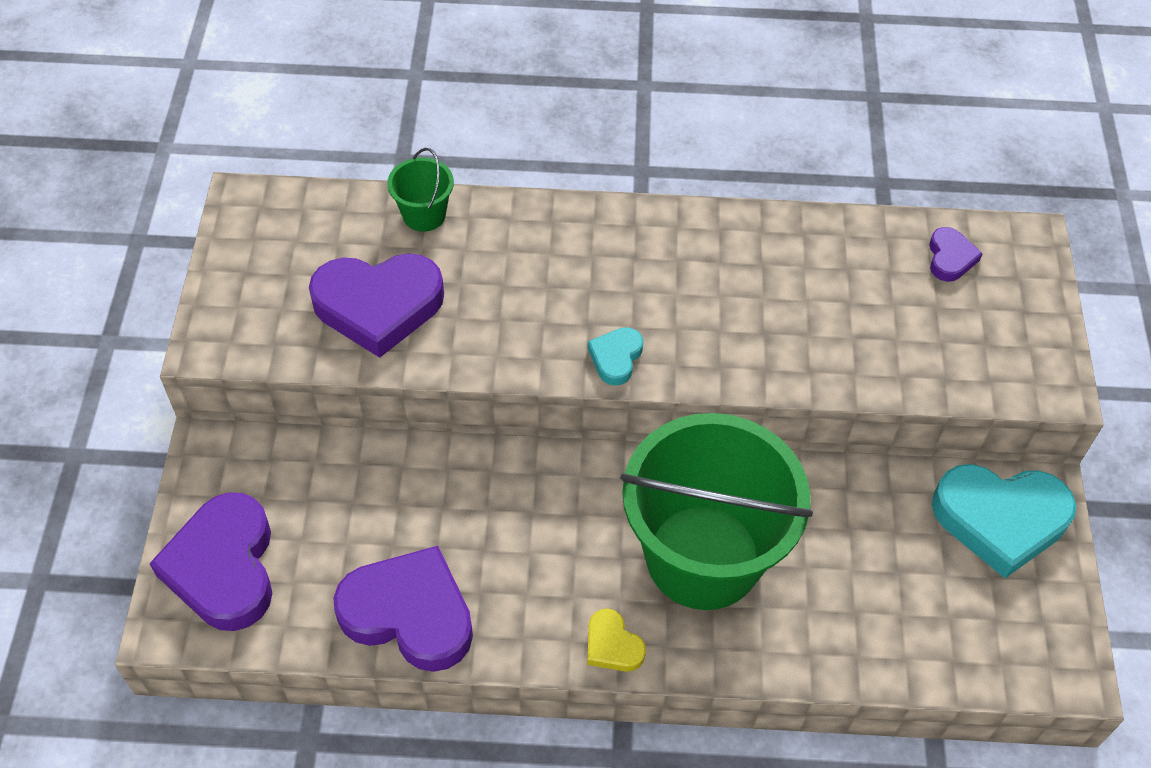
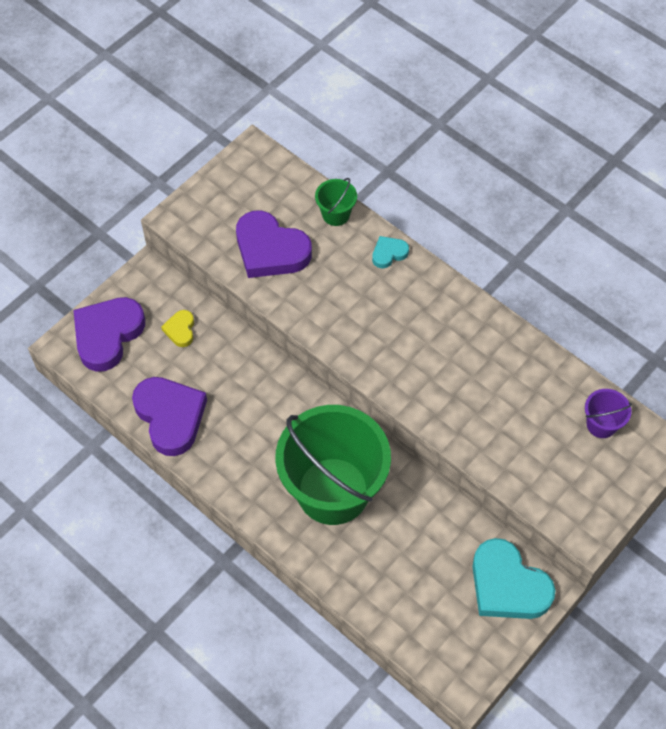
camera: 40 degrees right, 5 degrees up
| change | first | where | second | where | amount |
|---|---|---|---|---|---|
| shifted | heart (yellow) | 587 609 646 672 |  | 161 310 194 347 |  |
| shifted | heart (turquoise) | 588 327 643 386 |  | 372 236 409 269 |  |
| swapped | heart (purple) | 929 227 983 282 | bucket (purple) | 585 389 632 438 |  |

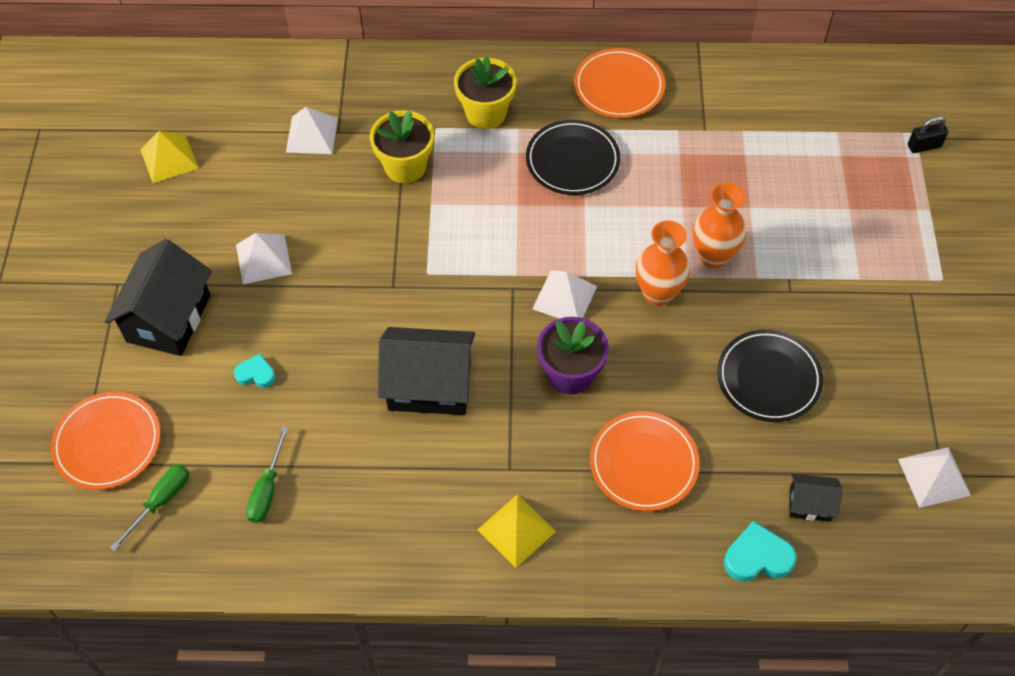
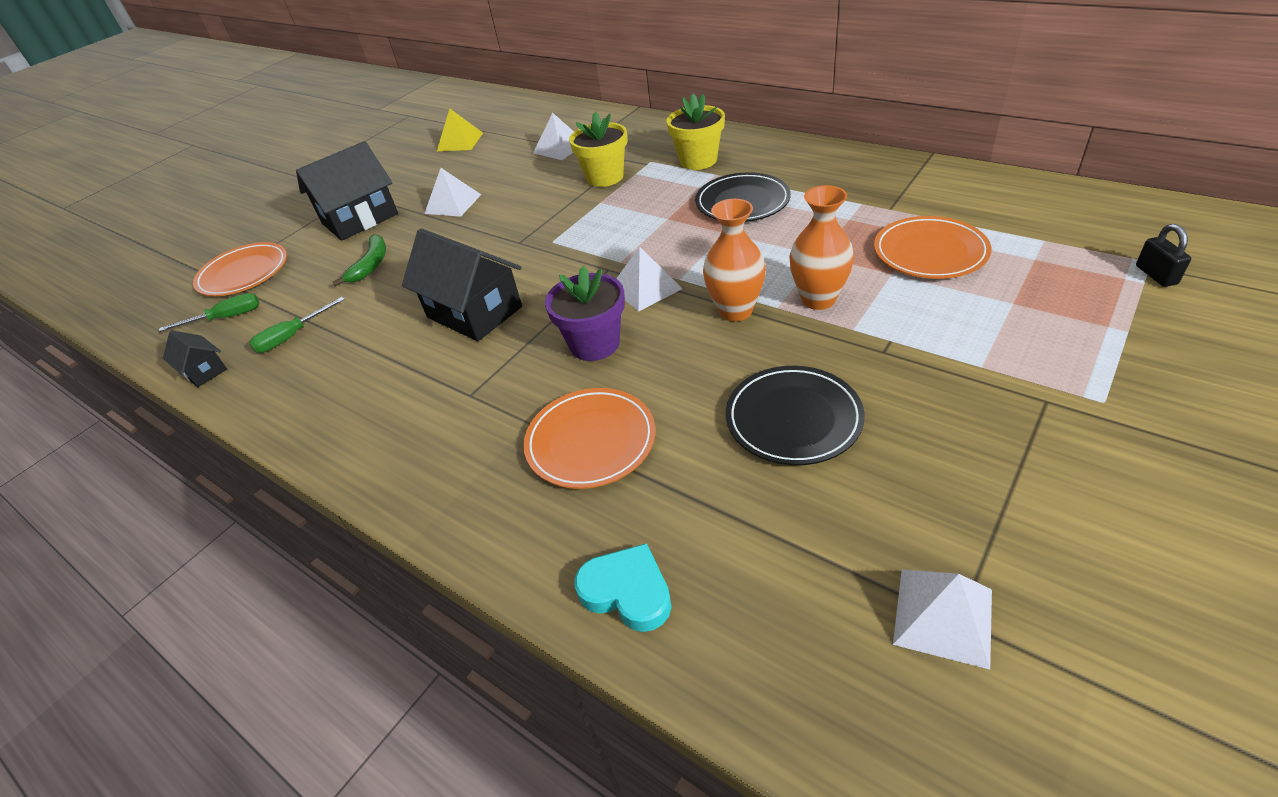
camera: 40 degrees right, 15 degrees down
| change | first | where | second | where | amount |
|---|---|---|---|---|---|
| shifted | house (black) | 789 474 843 522 |  | 163 331 227 387 |  |
| swapped | heart (turquoise) | 234 354 276 388 | banana (green) | 332 234 386 286 |  |
| shifted | plate (orange) | 574 48 665 118 |  | 874 216 991 279 |  |
| rotated | padlock (black) | 908 116 948 153 |  | 1136 224 1191 287 | 60 degrees clockwise |
| gone | pyramid (yellow) | 477 494 556 568 |  |  |  |

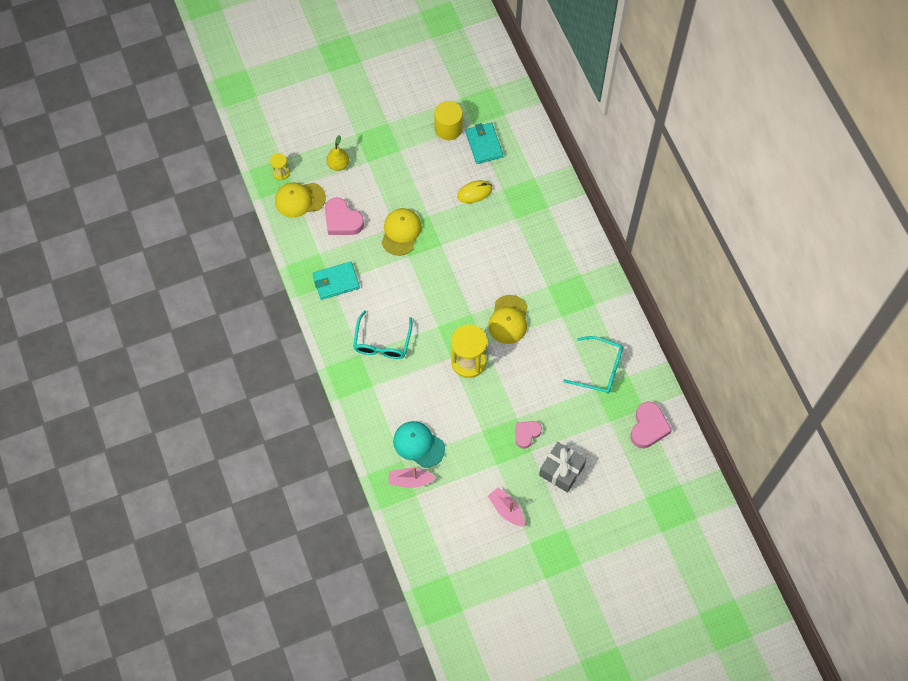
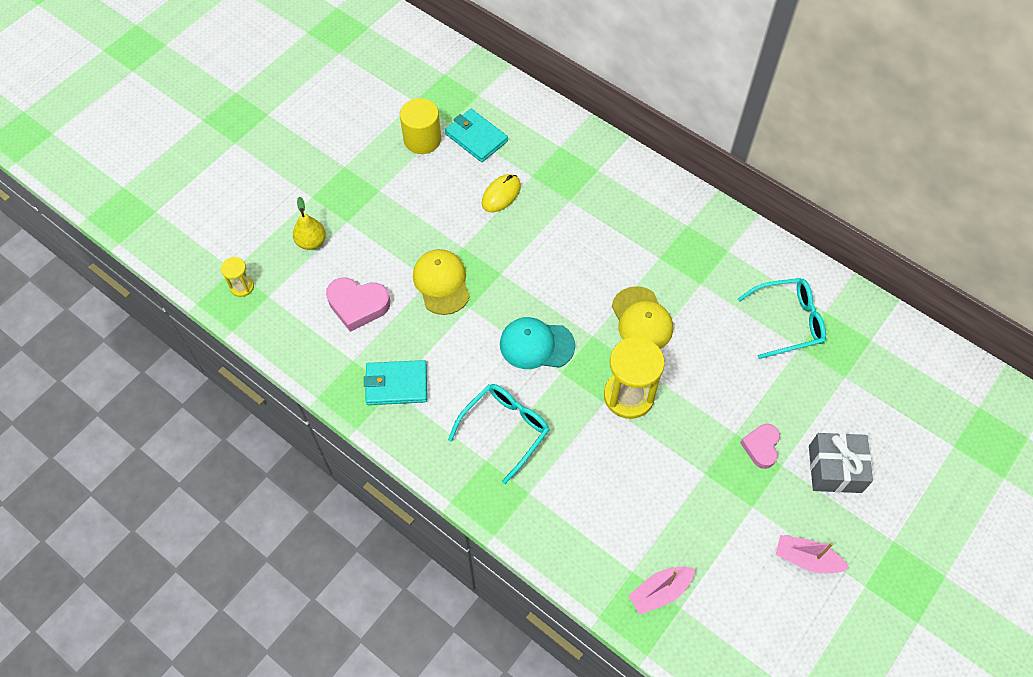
camera: 30 degrees left, 5 degrees down
| change | first | where | second | where | amount |
|---|---|---|---|---|---|
| rotated | wallet (turquoise) | 313 262 360 300 |  | 364 360 427 405 | 45 degrees clockwise |
| rotated | glasses (turquoise) | 353 310 413 359 |  | 448 384 549 484 | 120 degrees counterclockwise |
| shifted | cap (turquoise) | 393 421 445 468 |  | 500 317 575 369 |  |
| gone | cap (yellow) | 275 182 326 218 |  |  |  |
| gone | heart (pink) | 630 402 672 448 |  |  |  |

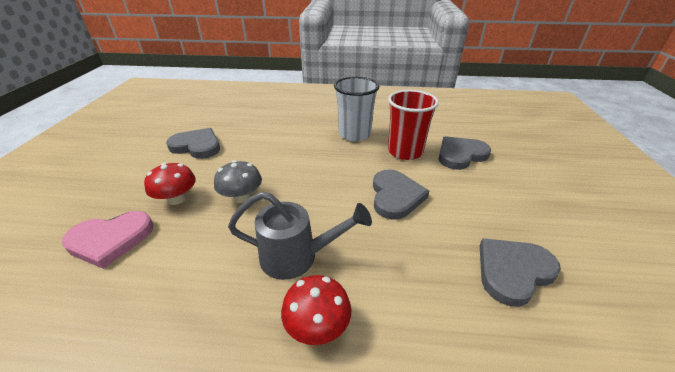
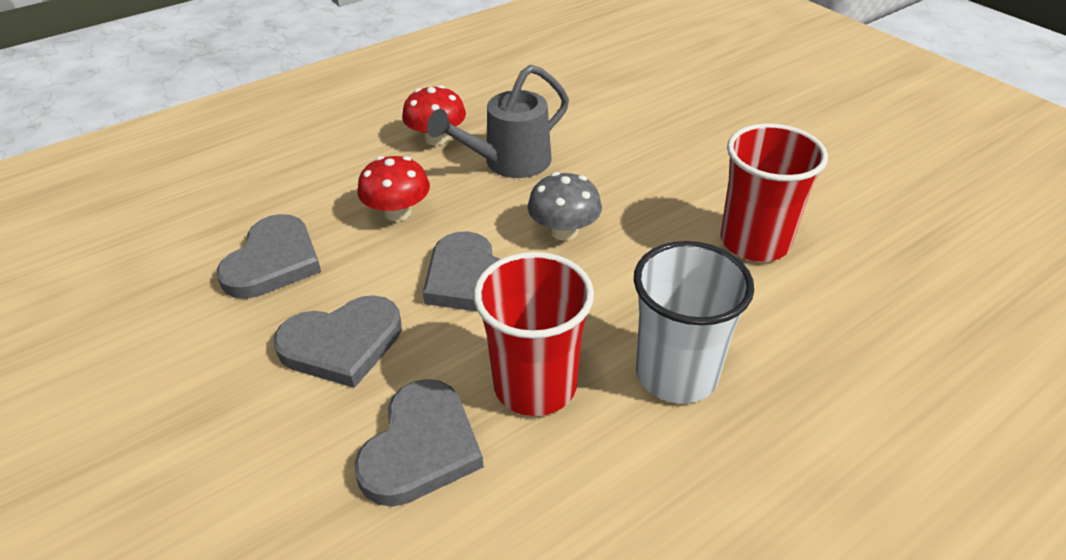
camera: 140 degrees right, 5 degrees up
| change | first | where | second | where | amount |
|---|---|---|---|---|---|
| shifted | heart (grey) | 166 128 220 159 |  | 273 295 402 388 |  |
| shifted | mushroom (red) | 144 163 196 205 |  | 358 156 430 221 |  |
| shifted | mushroom (grey) | 214 160 262 203 |  | 527 172 602 240 |  |
| new |  |  | cup (red) | 720 123 828 262 |  |
| gone | heart (pink) | 62 211 154 269 |  |  |  |

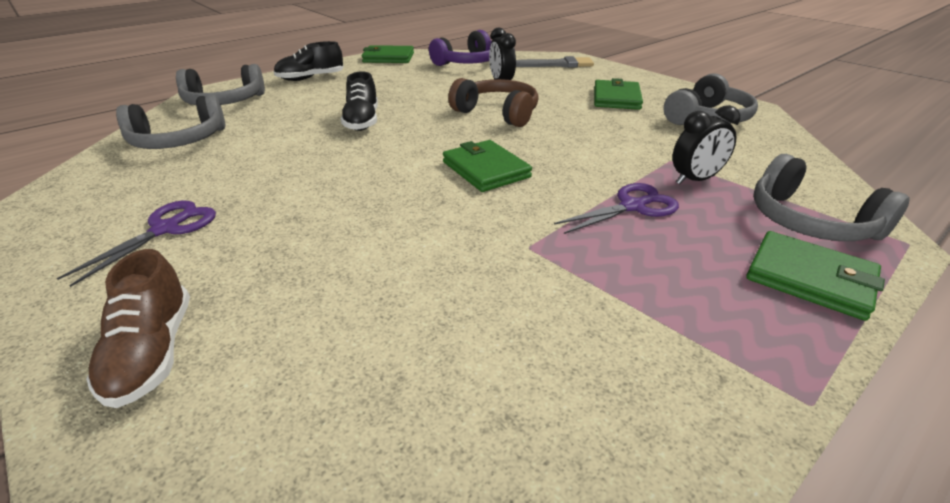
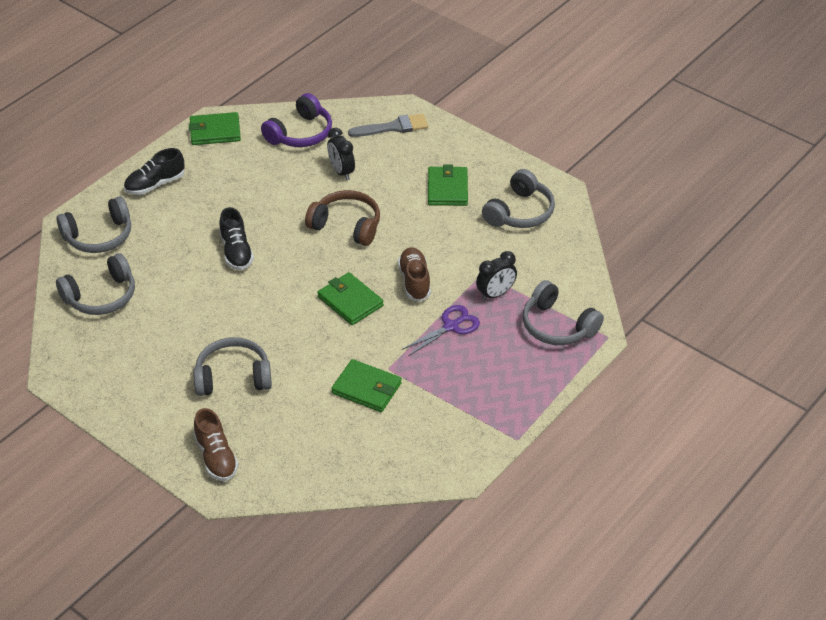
camera: 10 degrees left, 10 degrees up
| change | first | where | second | where | amount |
|---|---|---|---|---|---|
| new |  |  | headphones (grey) | 193 337 272 396 |  |
| shifted | wallet (green) | 746 231 885 321 |  | 331 359 402 412 |  |
| new |  |  | shoe (brown) | 398 247 431 301 |  |
| gone | scissors (purple) | 57 200 216 287 |  |  |  |

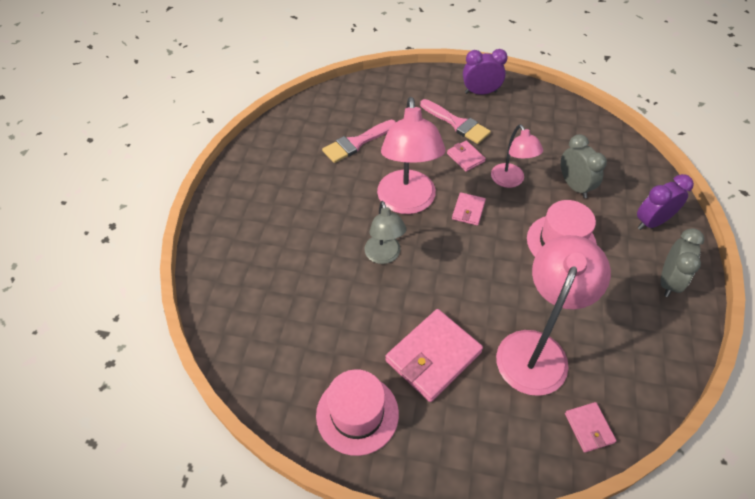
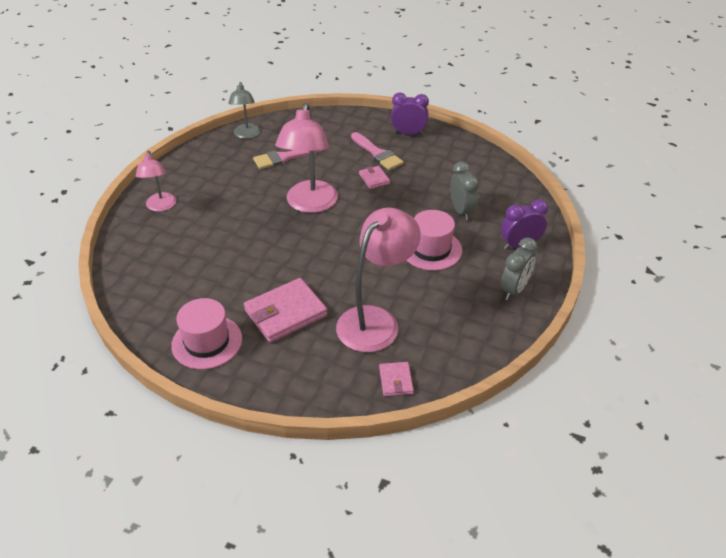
camera: 10 degrees right, 10 degrees down
| change | first | where | second | where | amount |
|---|---|---|---|---|---|
| shifted | lamp (pink) | 491 124 543 188 |  | 136 151 176 212 |  |
| shifted | lamp (grey) | 364 201 407 264 |  | 228 82 260 139 |  |
| gone | wallet (pink) | 452 192 486 226 |  |  |  |

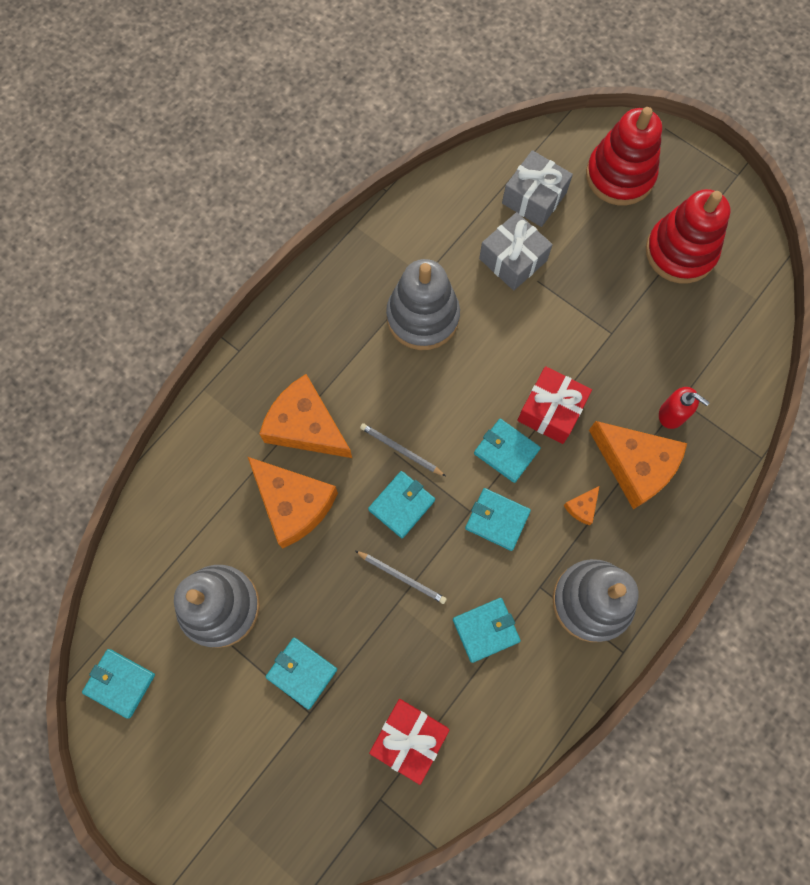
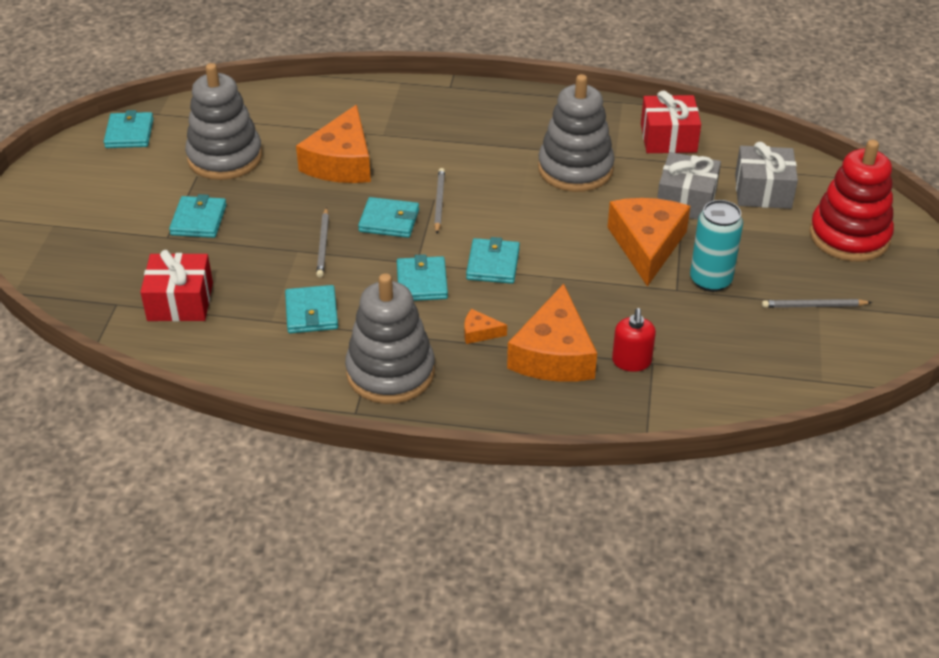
camera: 60 degrees right, 30 degrees down
| change | first | where | second | where | amount |
|---|---|---|---|---|---|
| rotated | wallet (turquoise) | 453 598 521 663 |  | 285 285 338 334 | 45 degrees clockwise |
| shifted | cheese (orange) | 259 374 352 458 |  | 608 198 690 287 |  |
| shifted | gift (red) | 517 366 592 444 |  | 641 91 701 153 |  |
| new |  |  | can (turquoise) | 690 200 743 292 |  |
| swapped | stacking toy (red) | 646 189 730 283 | pencil (grey) | 762 299 872 308 |  |

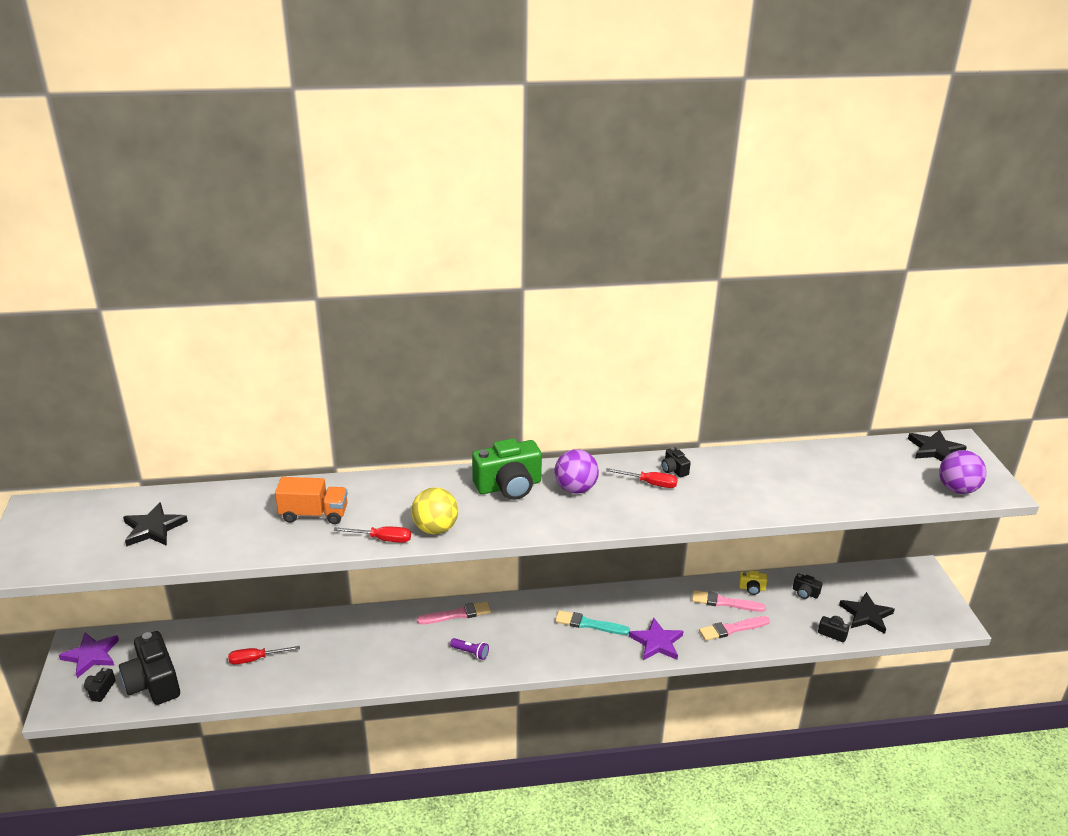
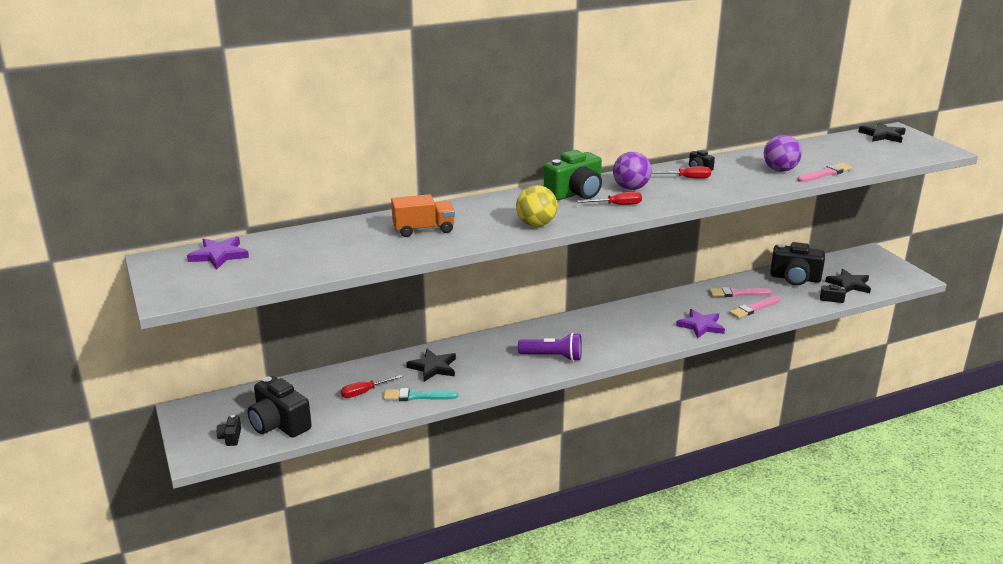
camera: 15 degrees left, 5 degrees down
| change | first | where | second | where | amount |
|---|---|---|---|---|---|
| shifted | star (purple) | 59 633 119 678 |  | 187 236 249 270 |  |
| shifted | brush (turquoise) | 555 610 630 635 |  | 384 388 458 401 |  |
| shifted | star (black) | 123 502 188 547 |  | 406 349 456 382 |  |
| scaled | flashlight (purple) | 450 638 489 660 |  | 518 333 582 361 | x1.82 |
| shifted | screwdriver (red) | 333 527 411 543 |  | 577 192 642 205 |  |
| shifted | ball (purple) | 939 450 987 494 |  | 764 135 802 172 |  |
| scaled | camera (black) | 793 573 822 599 |  | 770 242 825 286 | x2.22 |
| shifted | brush (pink) | 417 601 491 624 |  | 797 163 853 182 |  |
| gone | camera (yellow) | 739 571 767 595 |  |  |  |

